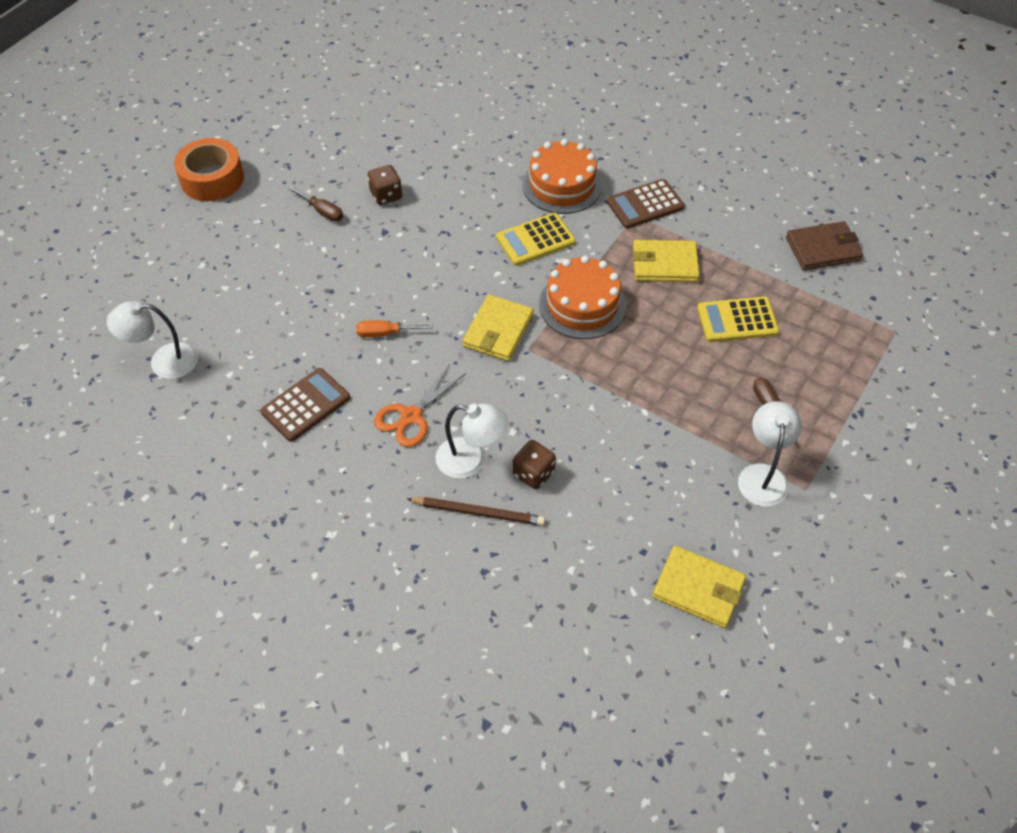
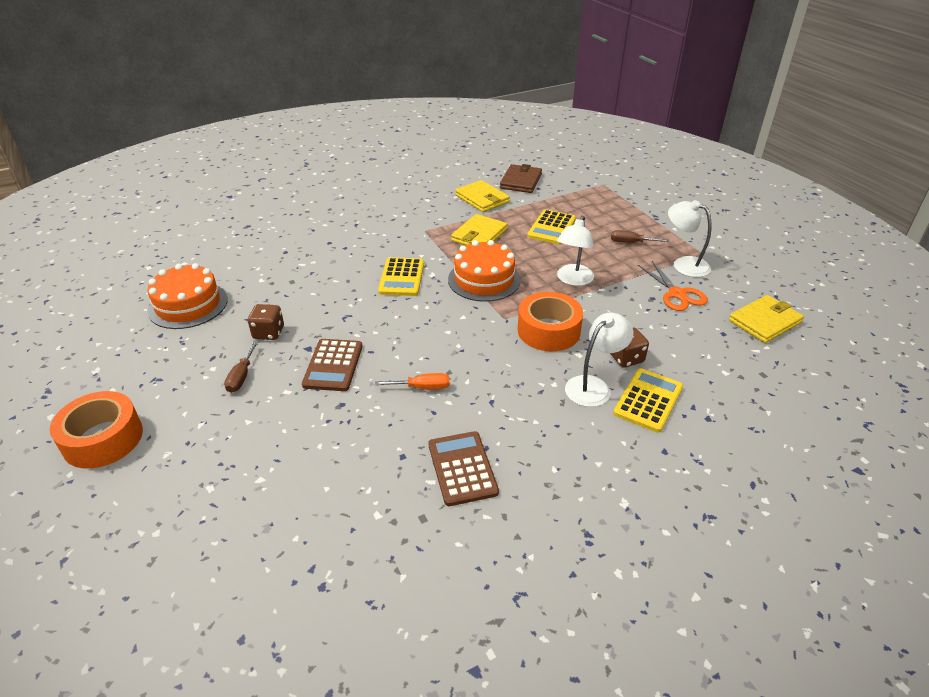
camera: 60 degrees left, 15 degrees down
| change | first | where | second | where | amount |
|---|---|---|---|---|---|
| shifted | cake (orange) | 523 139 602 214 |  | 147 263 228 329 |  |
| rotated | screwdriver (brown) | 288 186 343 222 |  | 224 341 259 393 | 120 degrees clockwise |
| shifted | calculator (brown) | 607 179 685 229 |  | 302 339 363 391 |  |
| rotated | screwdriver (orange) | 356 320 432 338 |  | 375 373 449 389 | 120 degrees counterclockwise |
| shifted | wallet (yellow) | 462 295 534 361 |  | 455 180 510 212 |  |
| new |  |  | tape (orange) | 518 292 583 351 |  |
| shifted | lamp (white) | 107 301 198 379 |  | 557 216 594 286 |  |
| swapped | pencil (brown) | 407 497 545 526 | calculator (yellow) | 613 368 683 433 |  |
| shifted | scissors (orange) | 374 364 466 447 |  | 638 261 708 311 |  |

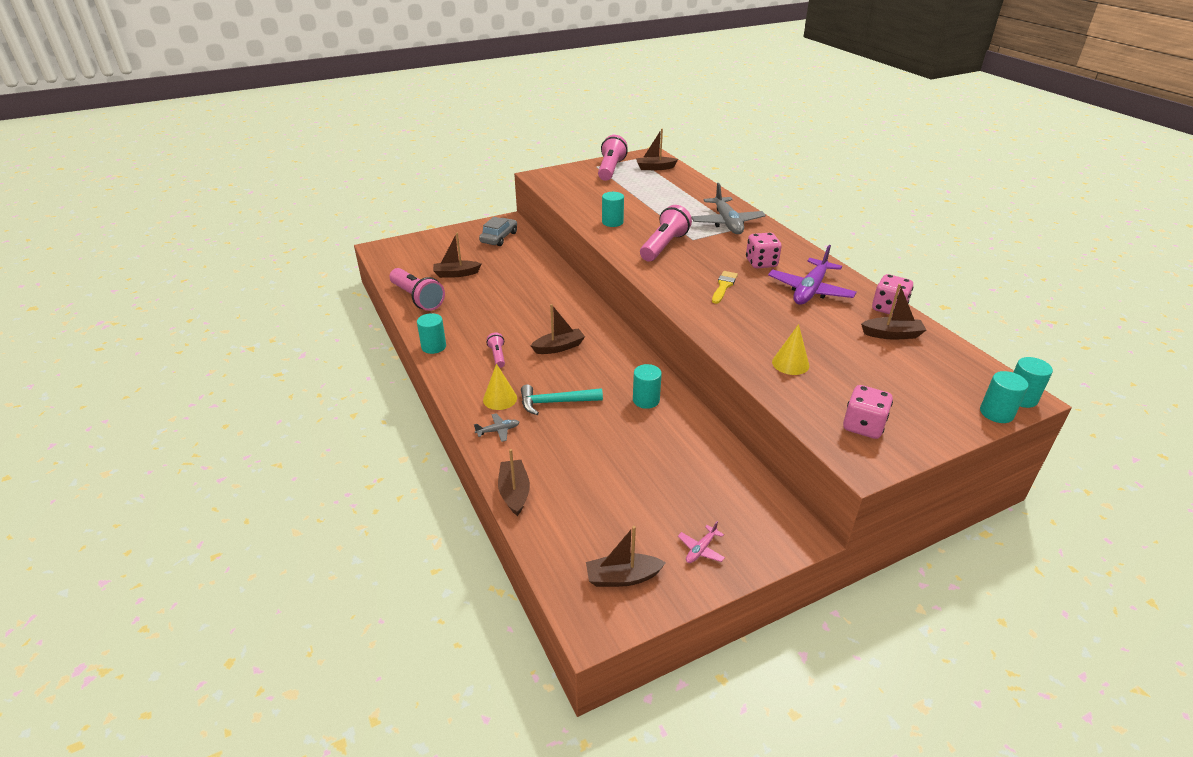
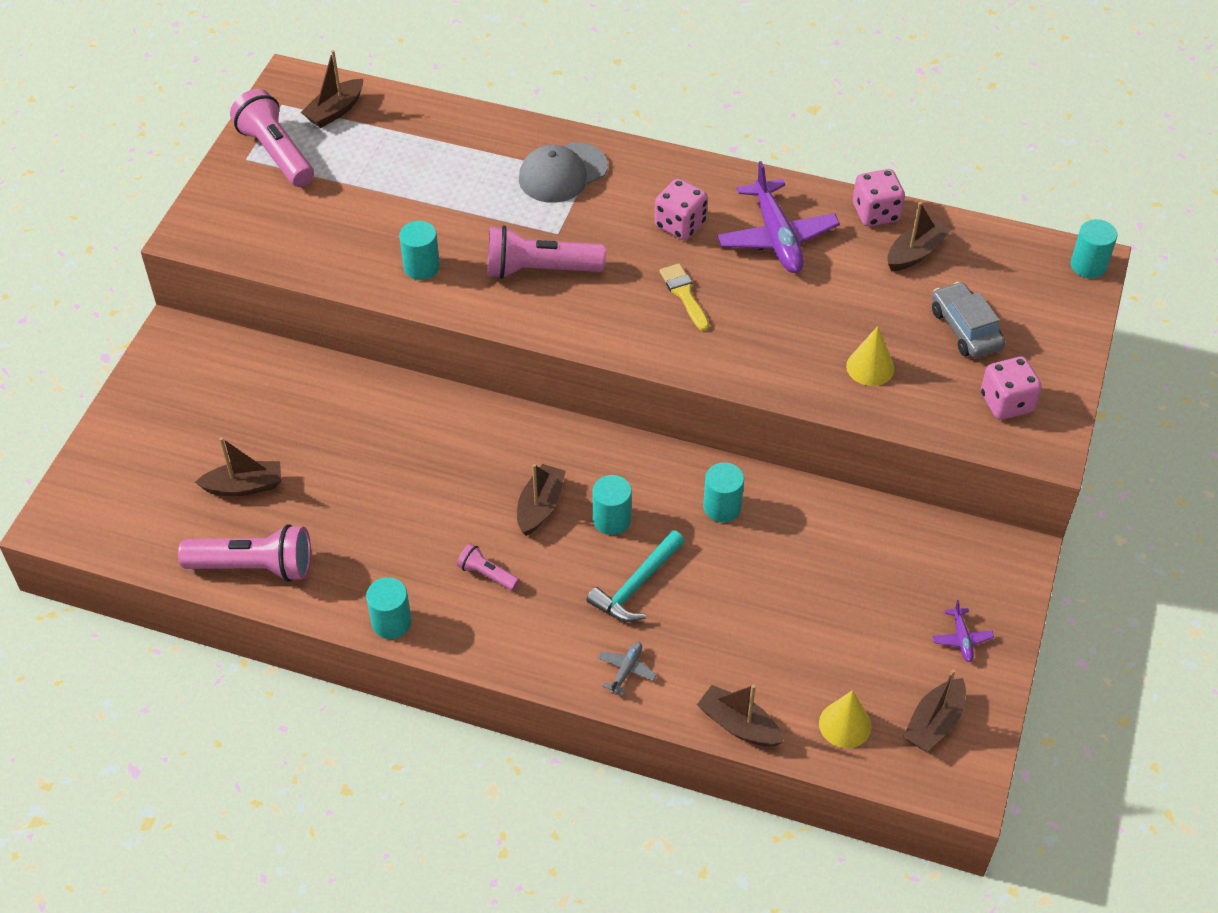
camera: 45 degrees left, 15 degrees up
| change | first | where | second | where | amount |
|---|---|---|---|---|---|
| rotated | boat (brown) | 433 233 481 278 |  | 195 437 281 496 | 135 degrees counterclockwise |
| rotated | flashlight (pink) | 640 205 692 261 |  | 487 225 606 279 | 75 degrees counterclockwise |
| swapped | plane (grey) | 691 183 766 234 | cap (grey) | 519 142 608 203 |  |
| shifted | cylinder (turquoise) | 980 371 1029 423 |  | 592 475 632 535 |  |
| shifted | cone (yellow) | 483 363 517 410 |  | 819 690 872 748 |  |
| shifted | car (grey) | 479 217 517 246 |  | 932 282 1005 358 |  |
| repainted | plane (pink) | 678 521 725 563 | plane (purple) | 932 600 994 662 |  |

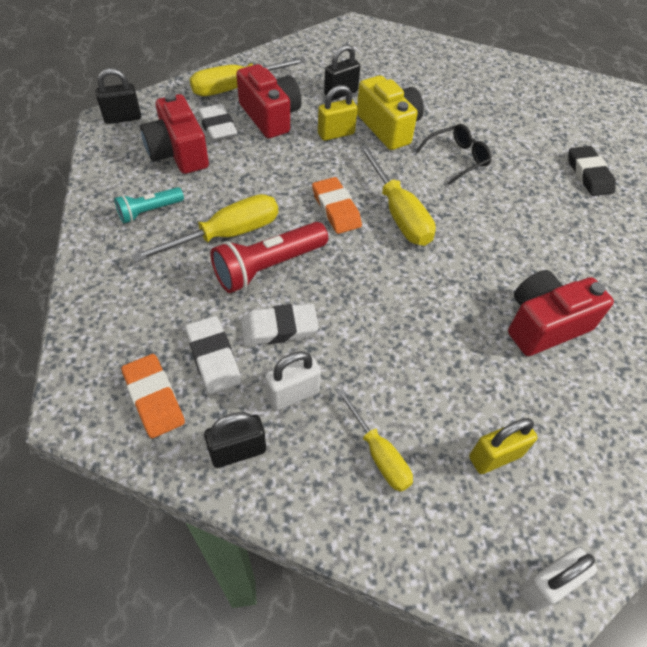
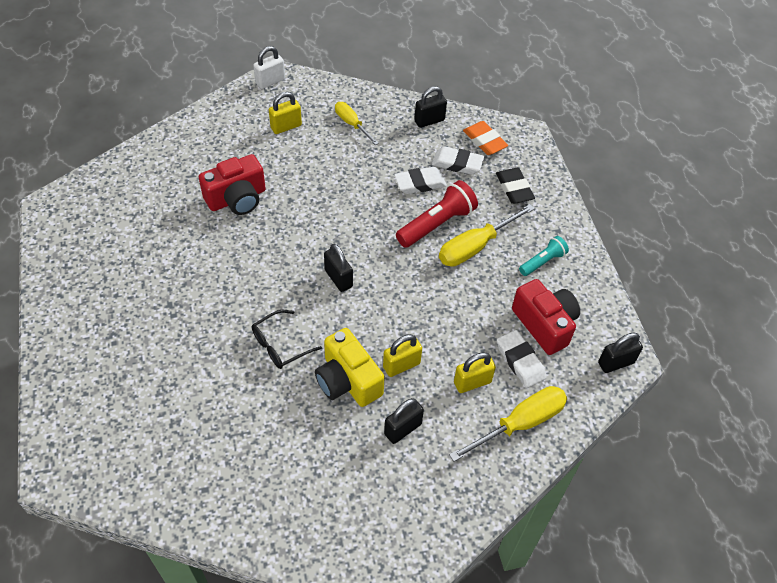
camera: 175 degrees right, 0 degrees up
| change | first | where | second | where | amount |
|---|---|---|---|---|---|
| swapped | screwdriver (yellow) | 359 145 436 246 | padlock (black) | 324 243 353 292 |  |
| rotated | eraser (white) | 185 316 241 394 |  | 432 147 484 175 | 45 degrees counterclockwise |
| swapped | camera (red) | 236 64 302 138 | padlock (yellow) | 454 352 496 393 |  |
| shifted | eraser (black) | 568 146 616 196 |  | 496 168 535 204 |  |
| gone | padlock (white) | 265 351 321 411 |  |  |  |
| gone | eraser (orange) | 312 177 362 234 |  |  |  |

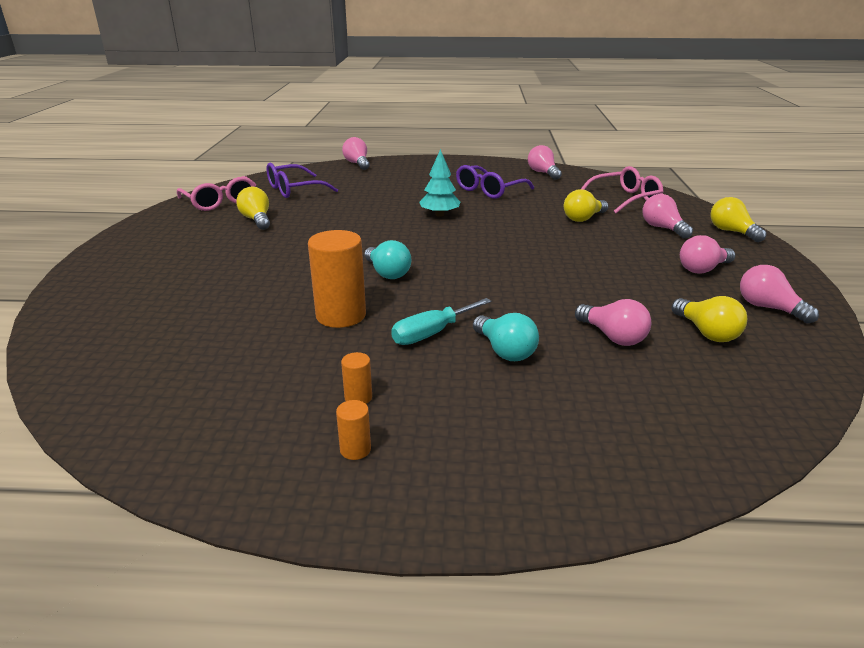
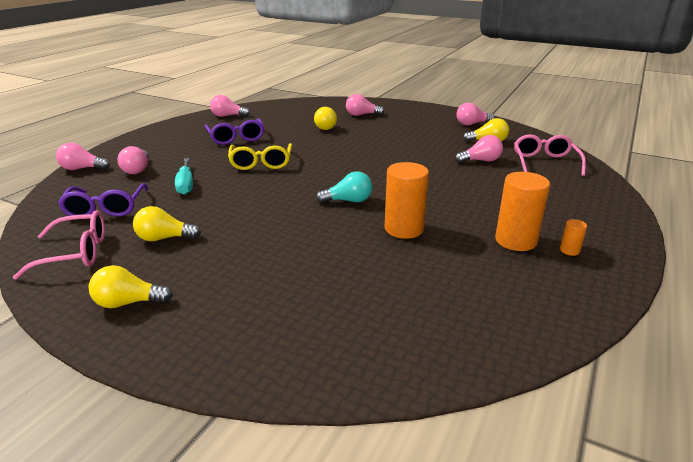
camera: 65 degrees left, 0 degrees up
| change | first | where | second | where | amount |
|---|---|---|---|---|---|
| shifted | light bulb (yellow) | 710 197 767 242 |  | 89 265 173 308 |  |
| shifted | light bulb (pink) | 680 235 736 274 |  | 118 146 149 174 |  |
| shifted | screwdriver (turquoise) | 391 298 491 345 |  | 175 158 193 195 |  |
| swapped | tree (turquoise) | 419 149 460 217 | glasses (yellow) | 228 143 292 170 |  |
| scaled | cylinder (orange) | 341 352 372 404 |  | 495 172 550 251 | x2.21 |
| shifted | glasses (pink) | 581 166 664 213 |  | 514 134 586 176 |  |
| gone | light bulb (turquoise) | 473 313 539 361 |  |  |  |

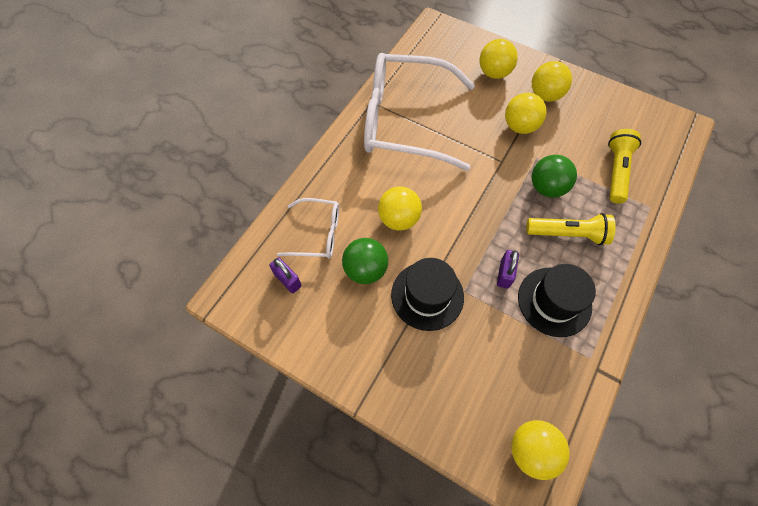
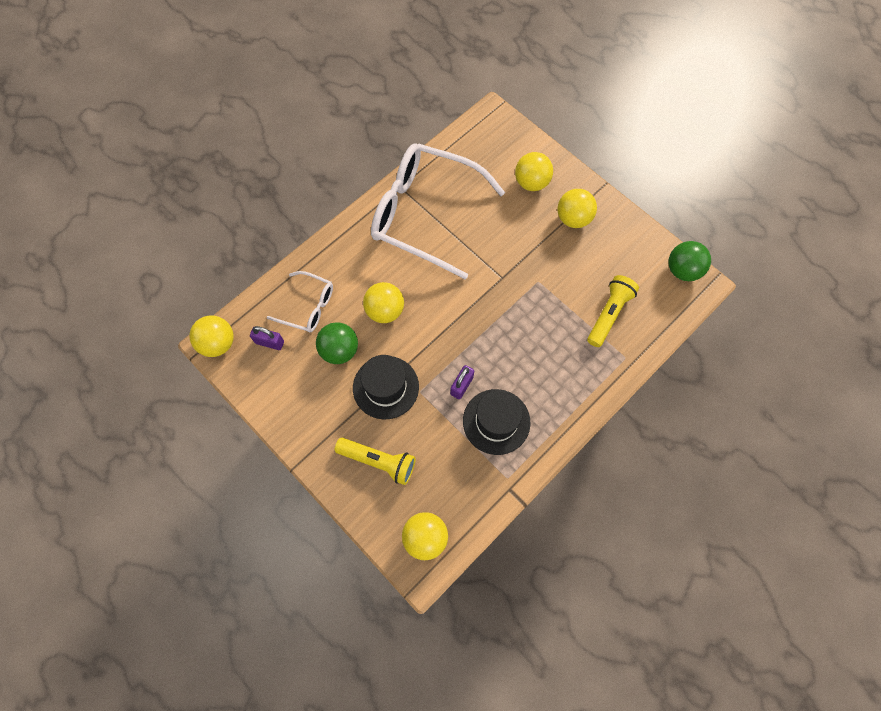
camera: 15 degrees right, 5 degrees up
| change | first | where | second | where | amount |
|---|---|---|---|---|---|
| shifted | ball (yellow) | 505 93 547 134 |  | 189 315 234 357 |  |
| rotated | padlock (purple) | 269 257 302 293 |  | 250 326 284 350 | 45 degrees counterclockwise |
| shifted | flashlight (yellow) | 526 213 616 245 |  | 335 437 416 485 |  |
| shifted | ball (green) | 532 155 577 198 |  | 668 241 711 281 |  |

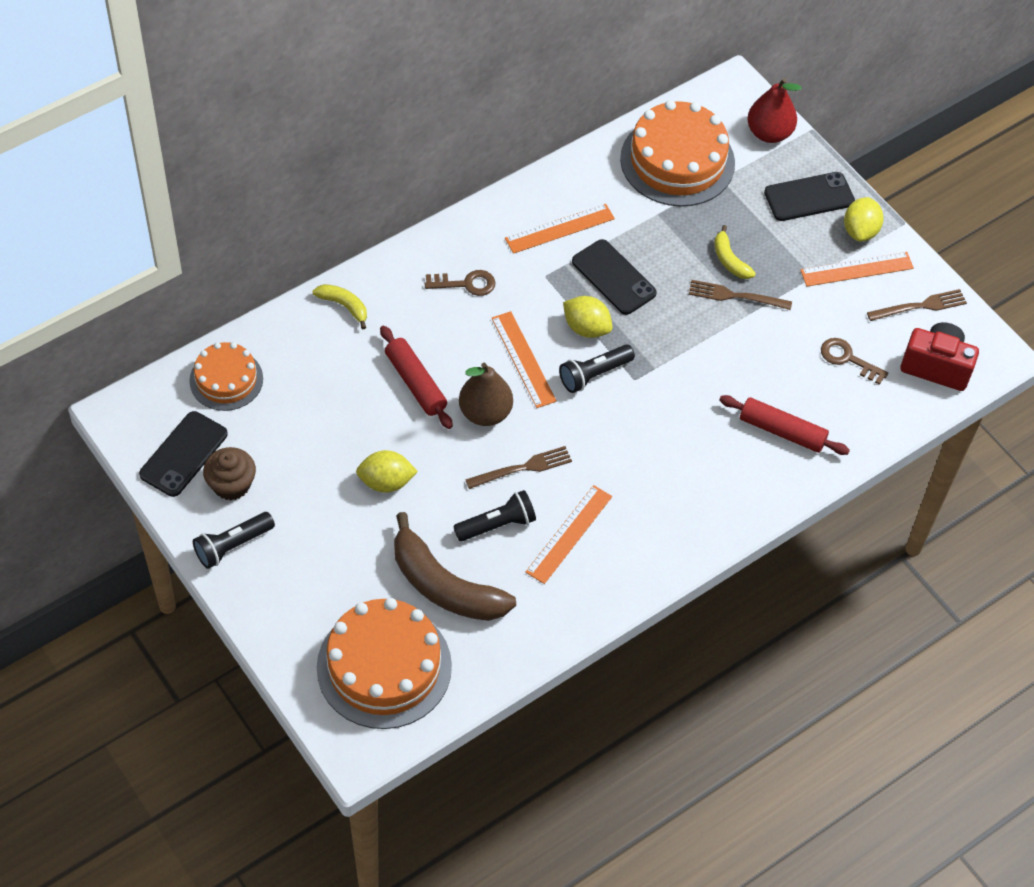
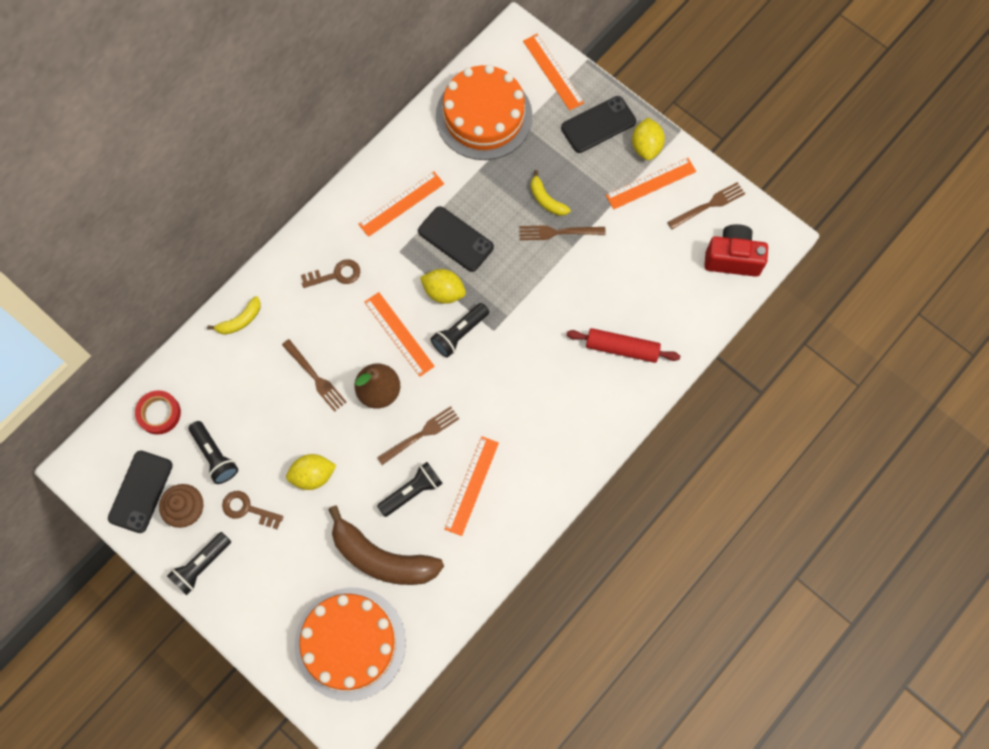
camera: 10 degrees left, 15 degrees up
| change | first | where | second | where | amount |
|---|---|---|---|---|---|
| swapped | cake (orange) | 189 342 263 411 | tape (red) | 135 390 181 435 |  |
| new |  |  | flashlight (black) | 189 421 238 484 |  |
| rotated | banana (yellow) | 312 284 367 329 |  | 207 296 261 335 | 120 degrees clockwise |
| shifted | key (brown) | 821 338 888 385 |  | 222 491 284 529 |  |
| swapped | rolling pin (red) | 380 326 453 429 | fork (brown) | 282 339 346 412 |  |
| swapped | pear (red) | 747 78 801 143 | ruler (orange) | 523 34 584 110 |  |

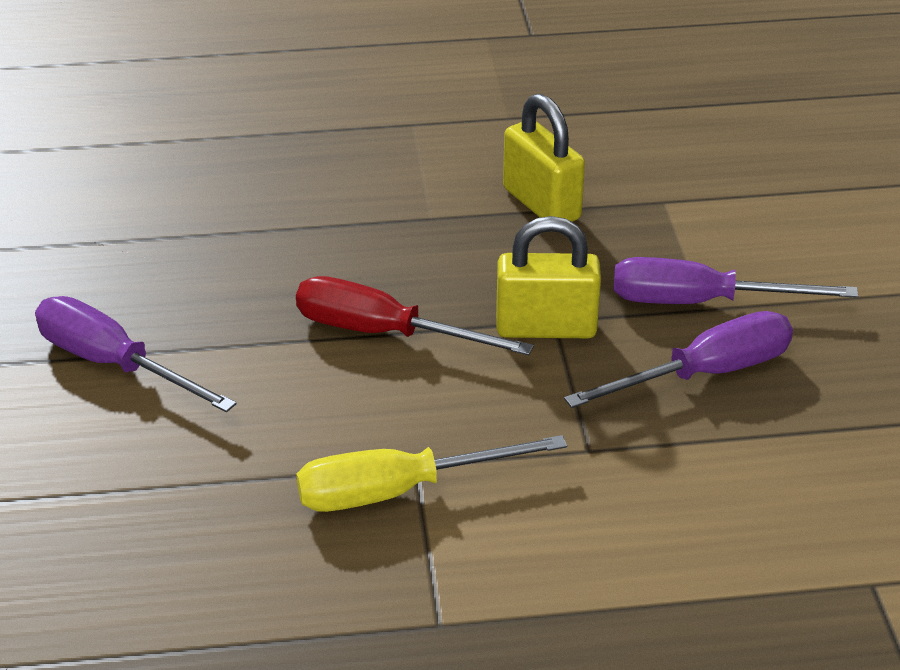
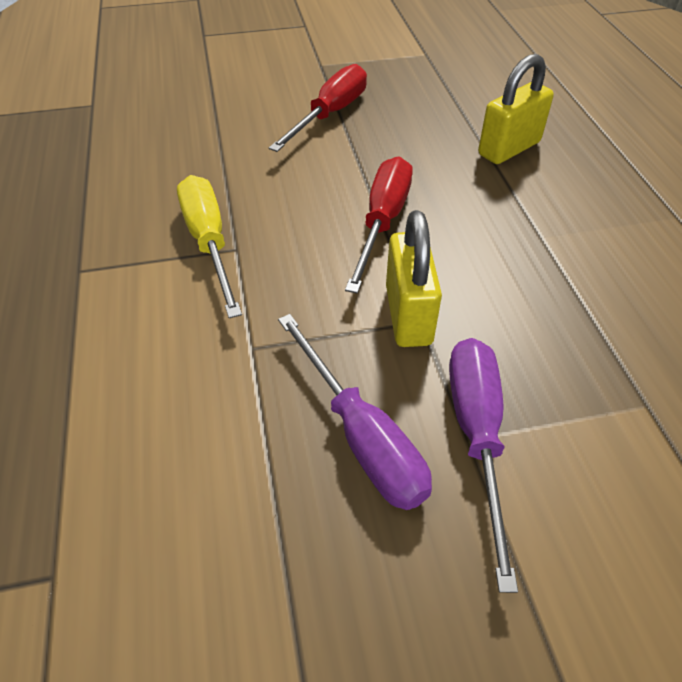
camera: 85 degrees right, 10 degrees up
| change | first | where | second | where | amount |
|---|---|---|---|---|---|
| repainted | screwdriver (purple) | 35 296 237 412 | screwdriver (red) | 269 64 367 152 |  |
| shifted | padlock (yellow) | 503 94 585 222 |  | 478 54 554 164 |  |

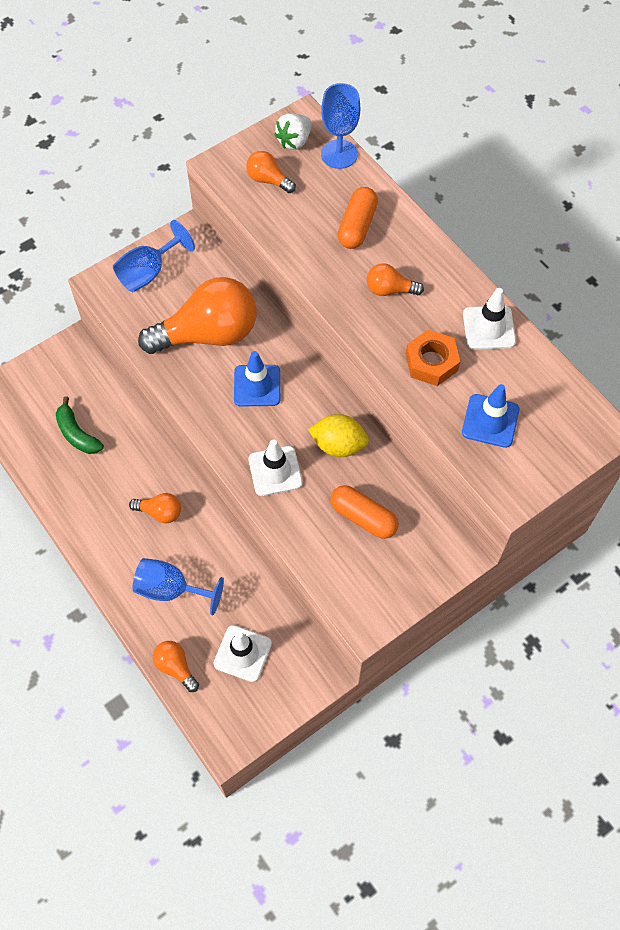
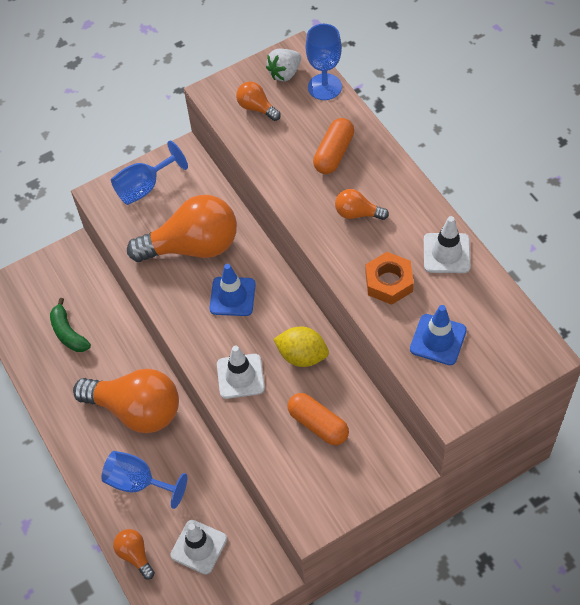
camera: 10 degrees right, 5 degrees down
| change | first | where | second | where | amount |
|---|---|---|---|---|---|
| scaled | light bulb (orange) | 129 493 181 523 |  | 73 369 179 433 | x2.22 |

